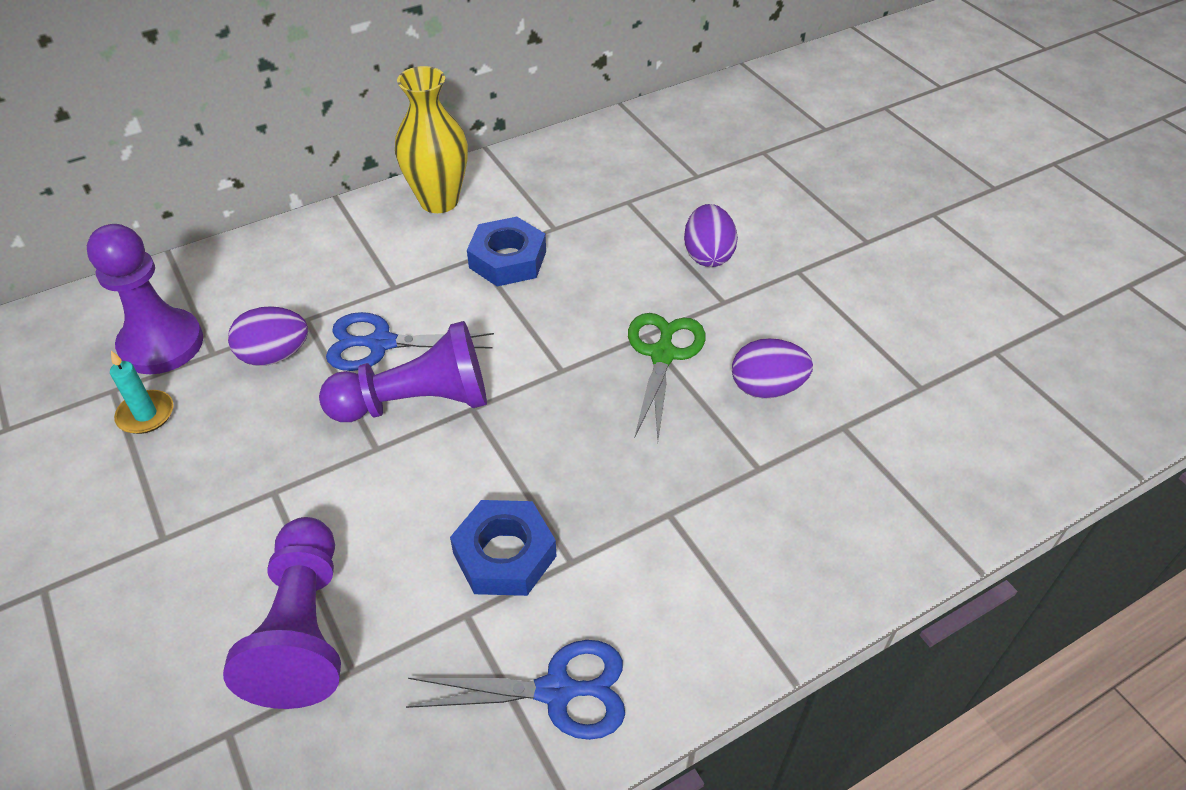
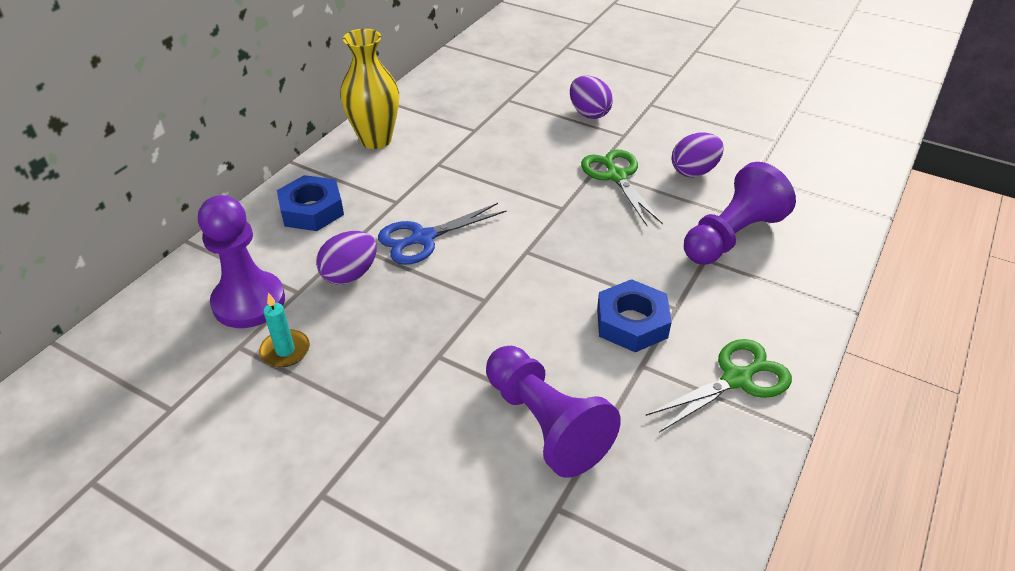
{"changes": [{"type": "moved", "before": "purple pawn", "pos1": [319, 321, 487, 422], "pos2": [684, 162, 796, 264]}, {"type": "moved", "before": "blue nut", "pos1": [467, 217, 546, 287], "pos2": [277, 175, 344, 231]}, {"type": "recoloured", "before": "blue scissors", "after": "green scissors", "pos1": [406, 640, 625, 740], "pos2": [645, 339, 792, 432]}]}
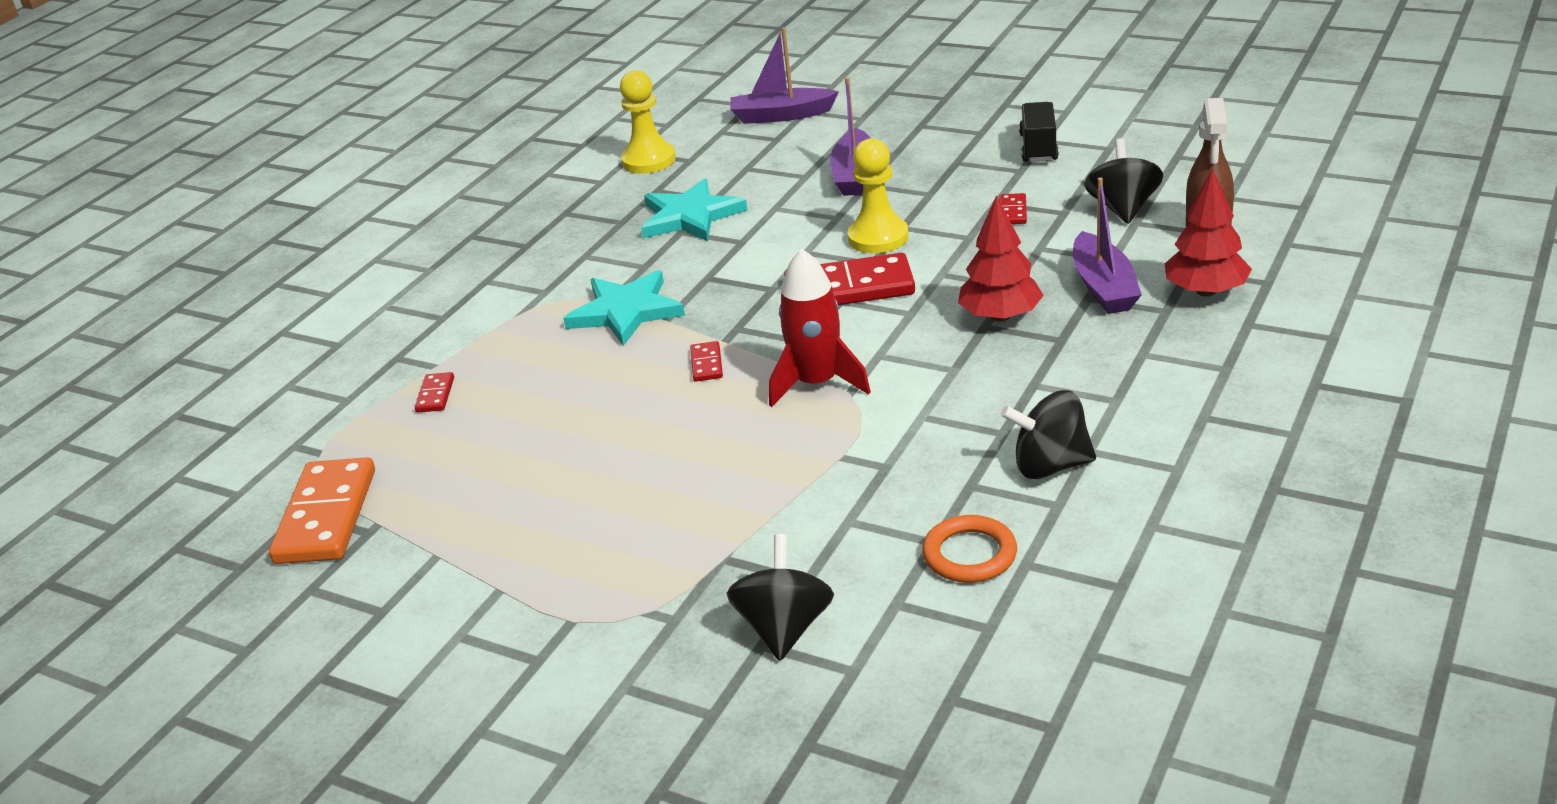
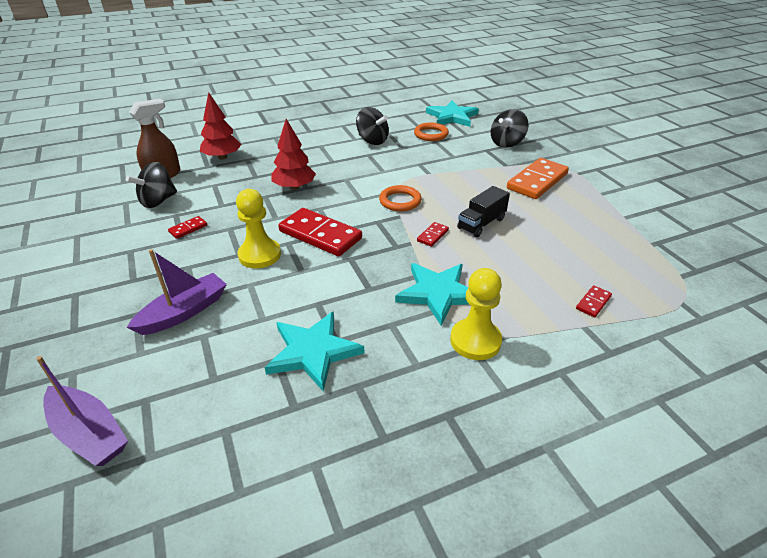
{"changes": [{"type": "removed", "before": "purple boat", "pos1": [1073, 178, 1142, 314]}, {"type": "added", "after": "turquoise star", "pos2": [426, 101, 479, 127]}, {"type": "moved", "before": "orange domino", "pos1": [269, 457, 375, 564], "pos2": [507, 158, 569, 199]}, {"type": "moved", "before": "yellow pawn", "pos1": [620, 70, 676, 174], "pos2": [450, 268, 502, 360]}, {"type": "moved", "before": "black truck", "pos1": [1019, 102, 1059, 162], "pos2": [457, 186, 510, 237]}, {"type": "replaced", "before": "red rocket", "after": "orange ring", "pos1": [769, 248, 871, 407], "pos2": [379, 185, 422, 211]}]}
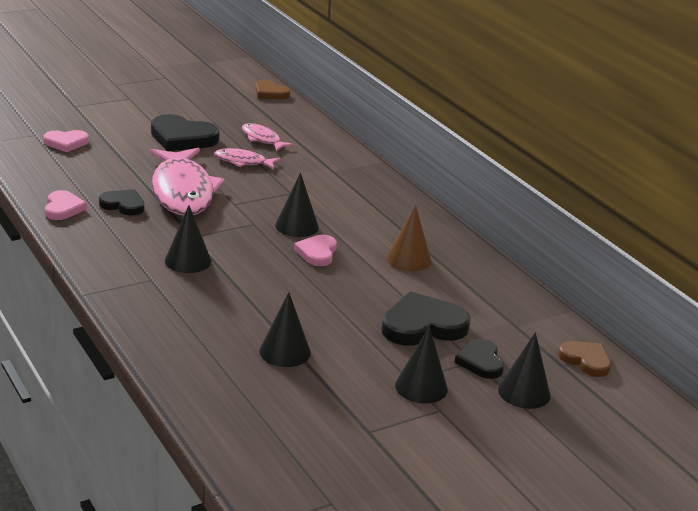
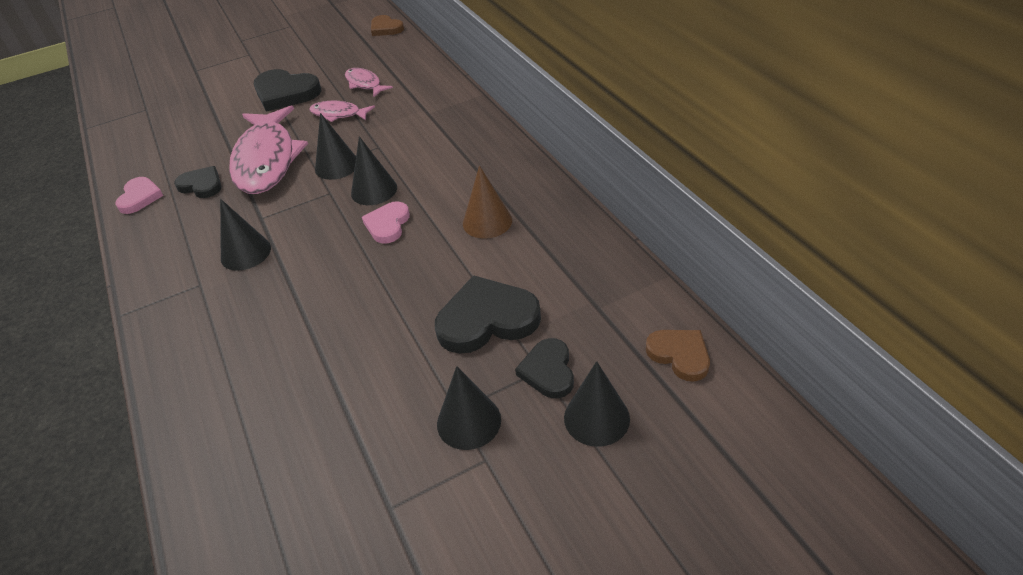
{"changes": [{"type": "removed", "before": "pink heart", "pos1": [43, 130, 89, 152]}, {"type": "moved", "before": "black cone", "pos1": [259, 292, 311, 367], "pos2": [315, 113, 356, 180]}]}
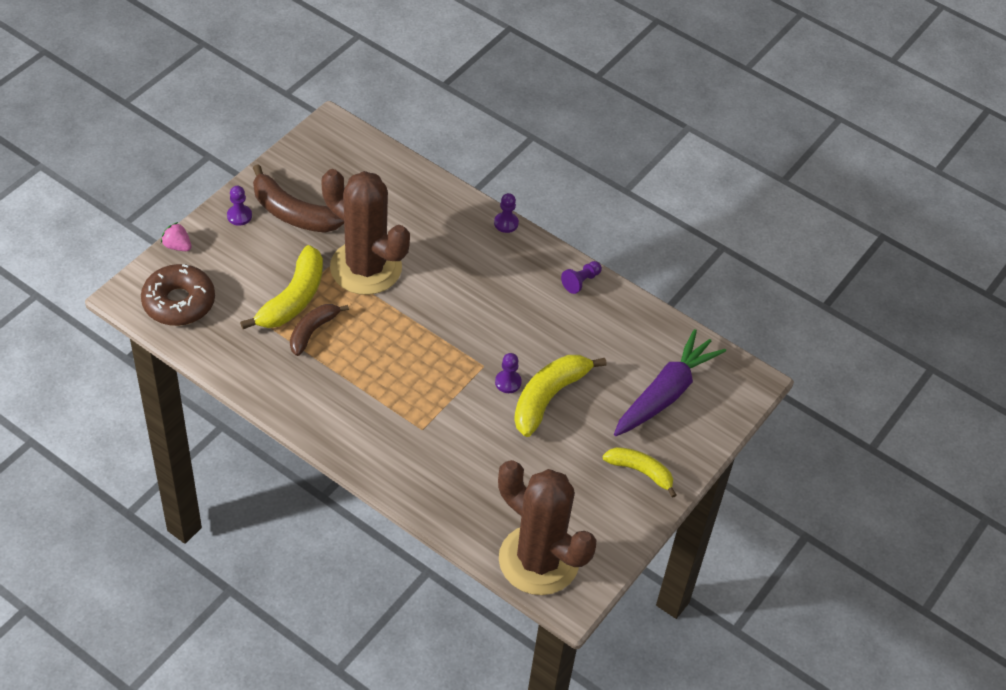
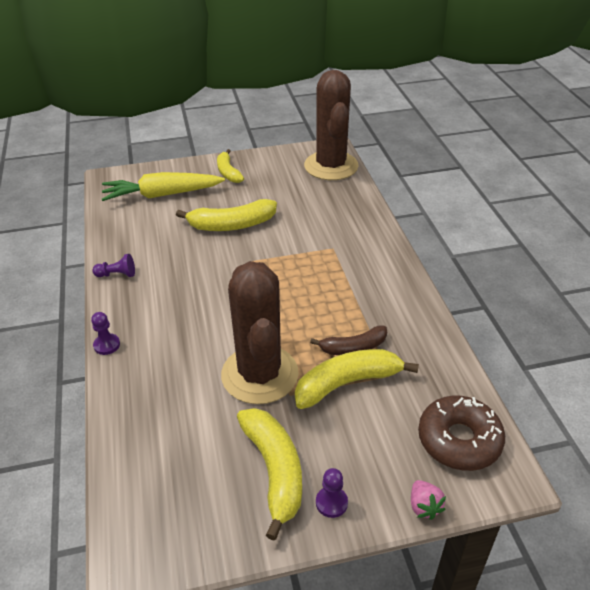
{"changes": [{"type": "removed", "before": "purple pawn", "pos1": [495, 353, 522, 393]}, {"type": "recoloured", "before": "brown banana", "after": "yellow banana", "pos1": [253, 164, 344, 233], "pos2": [237, 408, 302, 541]}, {"type": "recoloured", "before": "purple carrot", "after": "yellow carrot", "pos1": [614, 329, 726, 436], "pos2": [102, 172, 225, 201]}]}
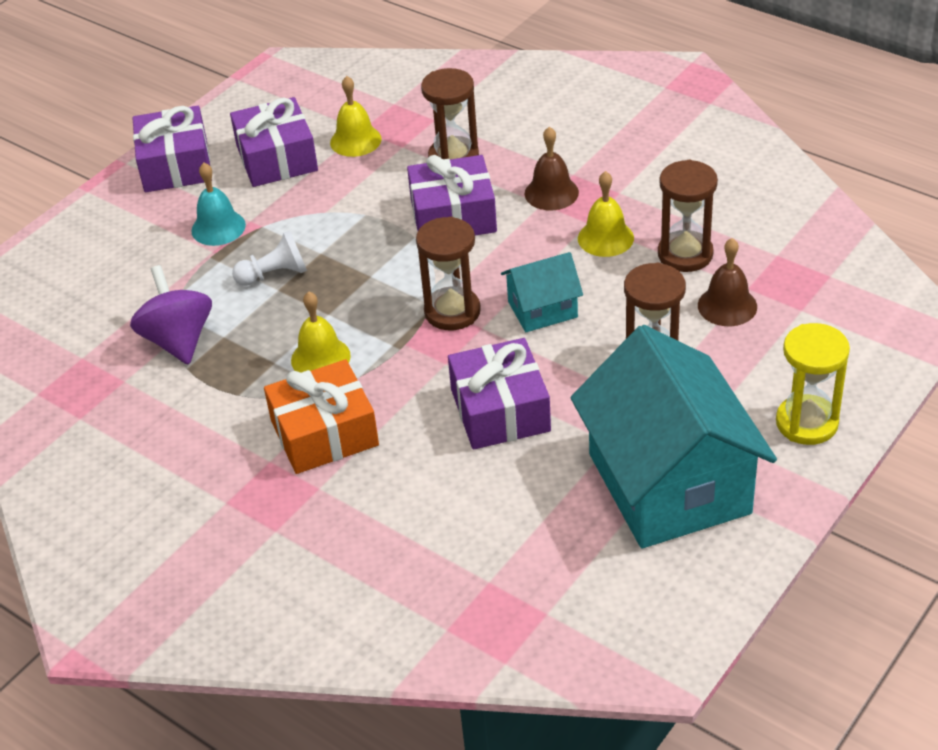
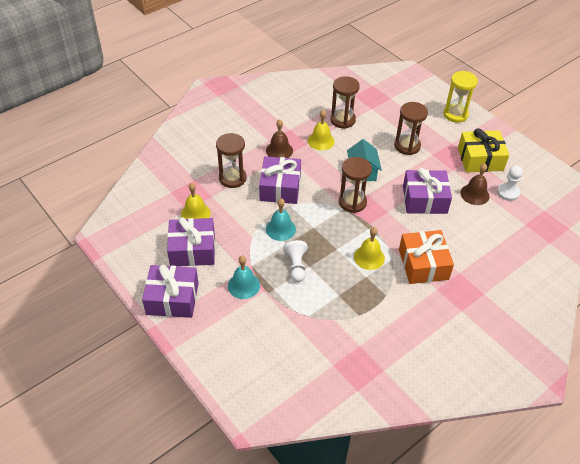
{"changes": [{"type": "removed", "before": "purple spinning top", "pos1": [130, 265, 212, 365]}, {"type": "added", "after": "turquoise bell", "pos2": [266, 198, 296, 241]}, {"type": "added", "after": "white pawn", "pos2": [497, 165, 523, 201]}, {"type": "moved", "before": "brown bell", "pos1": [698, 238, 757, 326], "pos2": [460, 164, 489, 205]}, {"type": "replaced", "before": "turquoise house", "after": "yellow gift", "pos1": [571, 325, 777, 548], "pos2": [458, 129, 509, 172]}]}
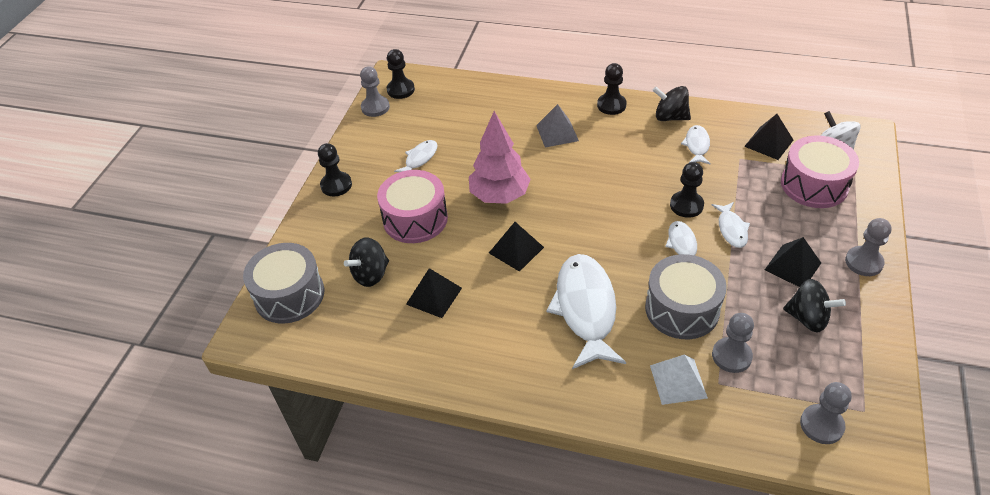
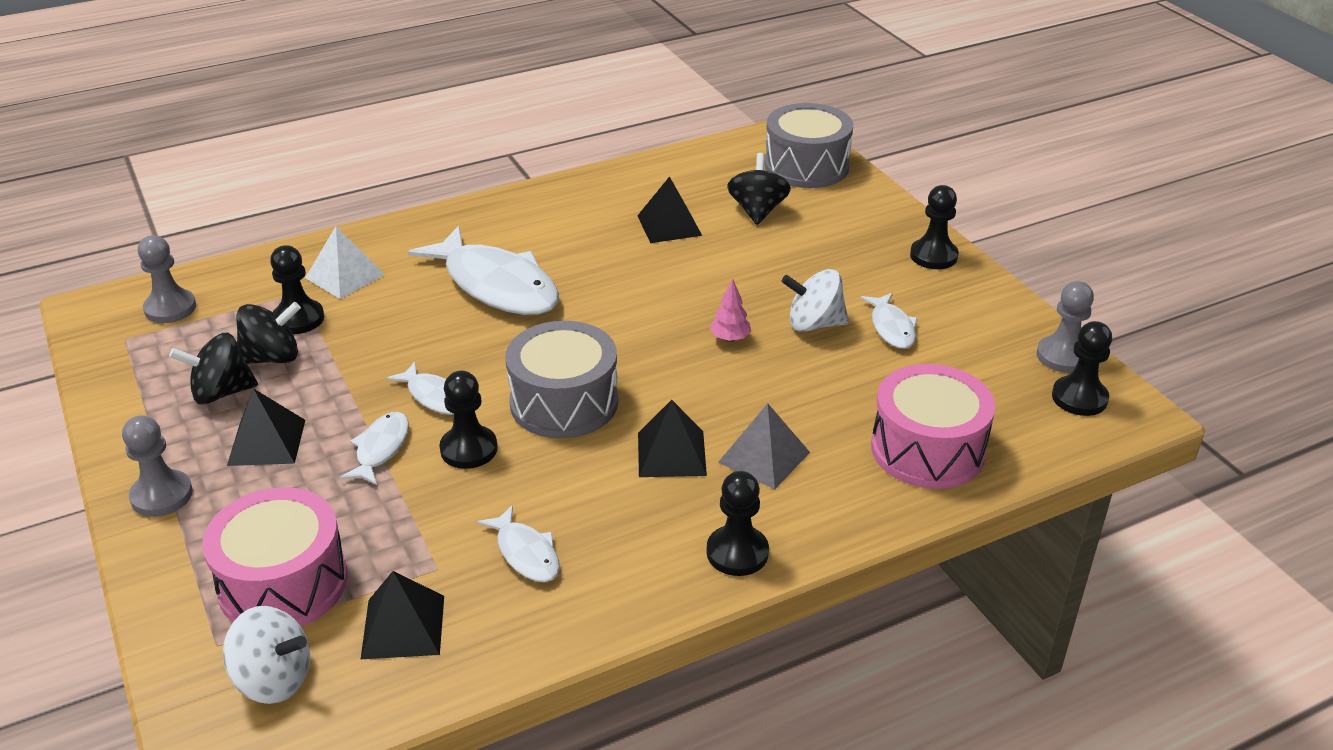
{"changes": [{"type": "added", "after": "white spinning top", "pos2": [781, 269, 849, 332]}, {"type": "moved", "before": "pink drum", "pos1": [377, 170, 448, 243], "pos2": [871, 364, 995, 489]}, {"type": "moved", "before": "black pyramid", "pos1": [489, 222, 544, 272], "pos2": [638, 400, 707, 477]}, {"type": "moved", "before": "grey drum", "pos1": [645, 254, 727, 339], "pos2": [505, 321, 618, 439]}, {"type": "moved", "before": "black spinning top", "pos1": [652, 86, 691, 121], "pos2": [236, 302, 301, 364]}, {"type": "recoloured", "before": "grey pawn", "after": "black pawn", "pos1": [712, 313, 754, 373], "pos2": [270, 245, 324, 334]}, {"type": "turned", "before": "white fish", "pos1": [712, 202, 750, 248], "pos2": [340, 412, 409, 485], "turn": 60}, {"type": "resized", "before": "pink tree", "pos1": [469, 111, 531, 204], "pos2": [710, 278, 751, 342], "scale": 0.42}]}
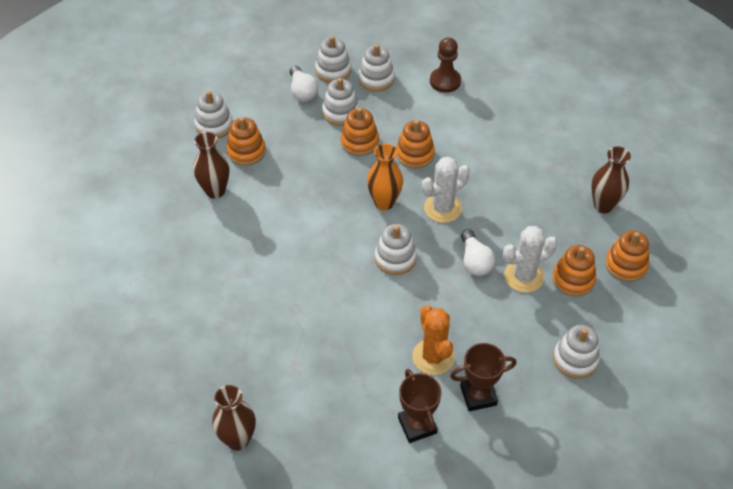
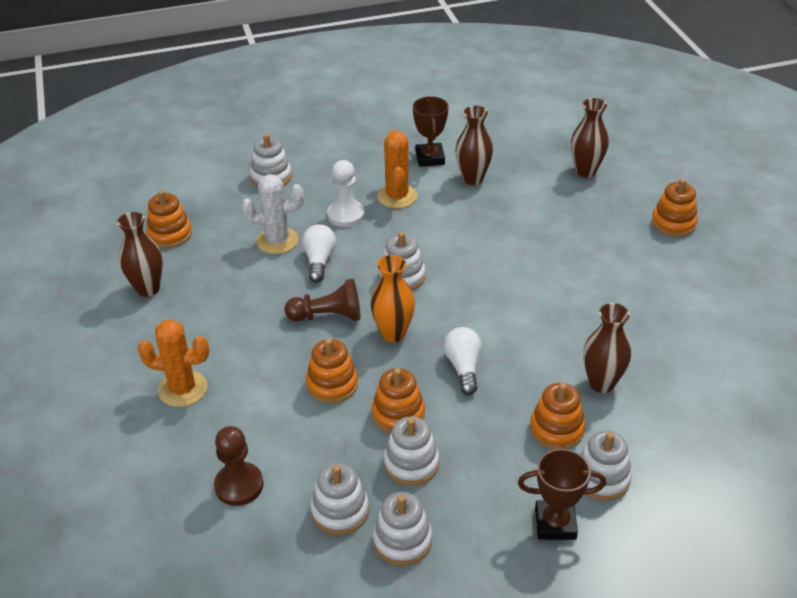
{"changes": [{"type": "added", "after": "orange cactus", "pos2": [138, 319, 209, 407]}, {"type": "added", "after": "white pawn", "pos2": [327, 160, 365, 227]}, {"type": "added", "after": "brown vase", "pos2": [455, 106, 493, 185]}, {"type": "moved", "before": "white light bulb", "pos1": [290, 65, 319, 102], "pos2": [444, 327, 482, 395]}, {"type": "moved", "before": "brown trophy", "pos1": [450, 343, 516, 411], "pos2": [518, 449, 606, 540]}, {"type": "moved", "before": "orange stacking toy", "pos1": [552, 245, 596, 297], "pos2": [651, 179, 698, 237]}, {"type": "replaced", "before": "white cactus", "after": "brown pawn", "pos1": [422, 157, 470, 223], "pos2": [284, 279, 360, 322]}]}
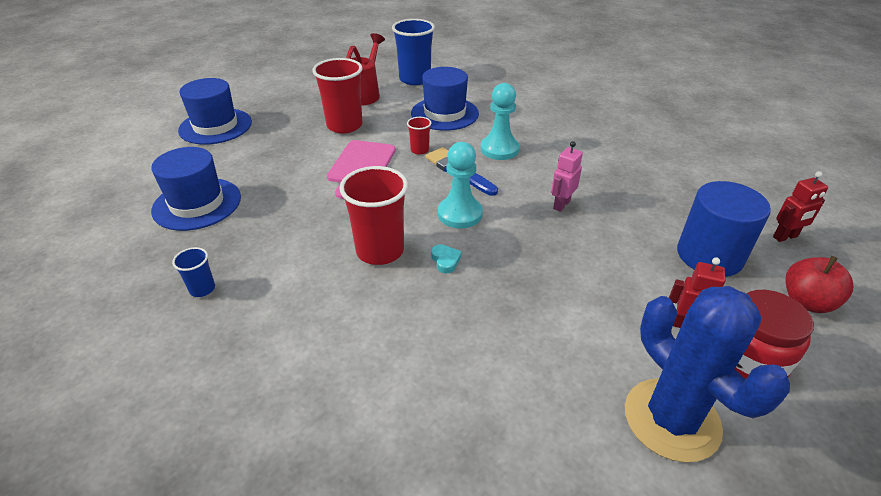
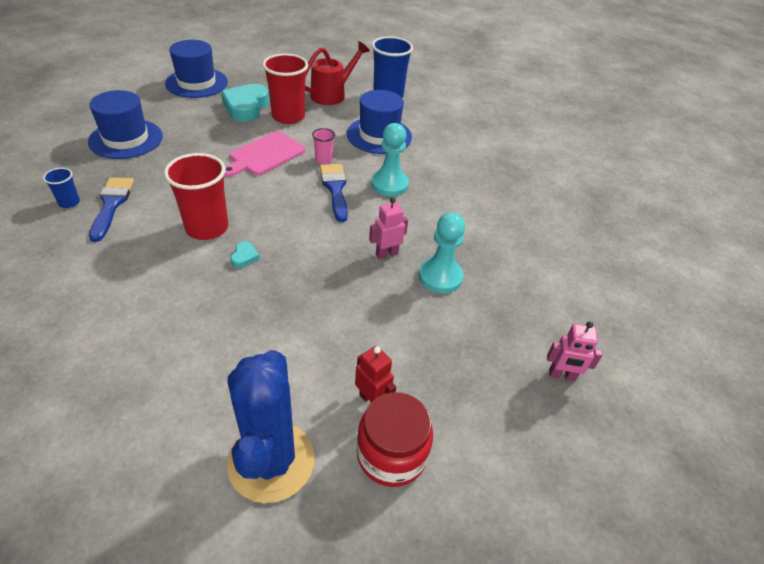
{"changes": [{"type": "removed", "before": "blue cylinder", "pos1": [677, 181, 771, 277]}, {"type": "removed", "before": "red apple", "pos1": [786, 256, 853, 313]}, {"type": "added", "after": "blue brush", "pos2": [89, 177, 134, 242]}, {"type": "added", "after": "turquoise heart", "pos2": [221, 84, 270, 122]}, {"type": "moved", "before": "turquoise pawn", "pos1": [438, 142, 483, 228], "pos2": [419, 212, 465, 293]}, {"type": "recoloured", "before": "red cup", "after": "pink cup", "pos1": [407, 117, 431, 155], "pos2": [312, 128, 335, 164]}, {"type": "recoloured", "before": "red robot", "after": "pink robot", "pos1": [773, 171, 828, 242], "pos2": [547, 321, 602, 381]}]}
